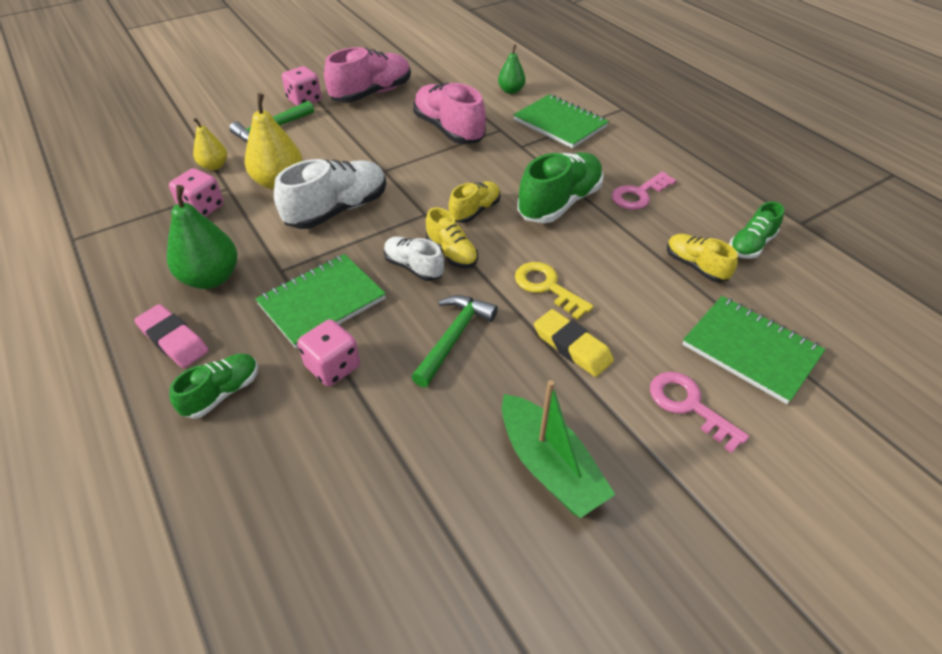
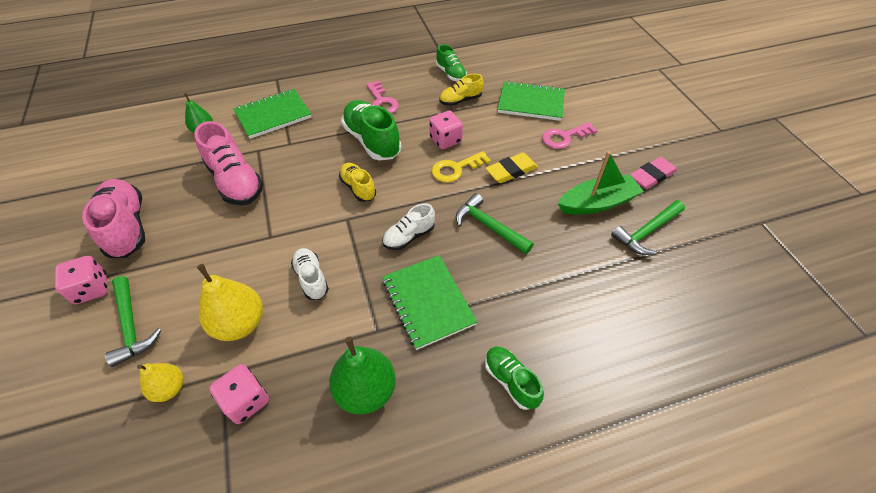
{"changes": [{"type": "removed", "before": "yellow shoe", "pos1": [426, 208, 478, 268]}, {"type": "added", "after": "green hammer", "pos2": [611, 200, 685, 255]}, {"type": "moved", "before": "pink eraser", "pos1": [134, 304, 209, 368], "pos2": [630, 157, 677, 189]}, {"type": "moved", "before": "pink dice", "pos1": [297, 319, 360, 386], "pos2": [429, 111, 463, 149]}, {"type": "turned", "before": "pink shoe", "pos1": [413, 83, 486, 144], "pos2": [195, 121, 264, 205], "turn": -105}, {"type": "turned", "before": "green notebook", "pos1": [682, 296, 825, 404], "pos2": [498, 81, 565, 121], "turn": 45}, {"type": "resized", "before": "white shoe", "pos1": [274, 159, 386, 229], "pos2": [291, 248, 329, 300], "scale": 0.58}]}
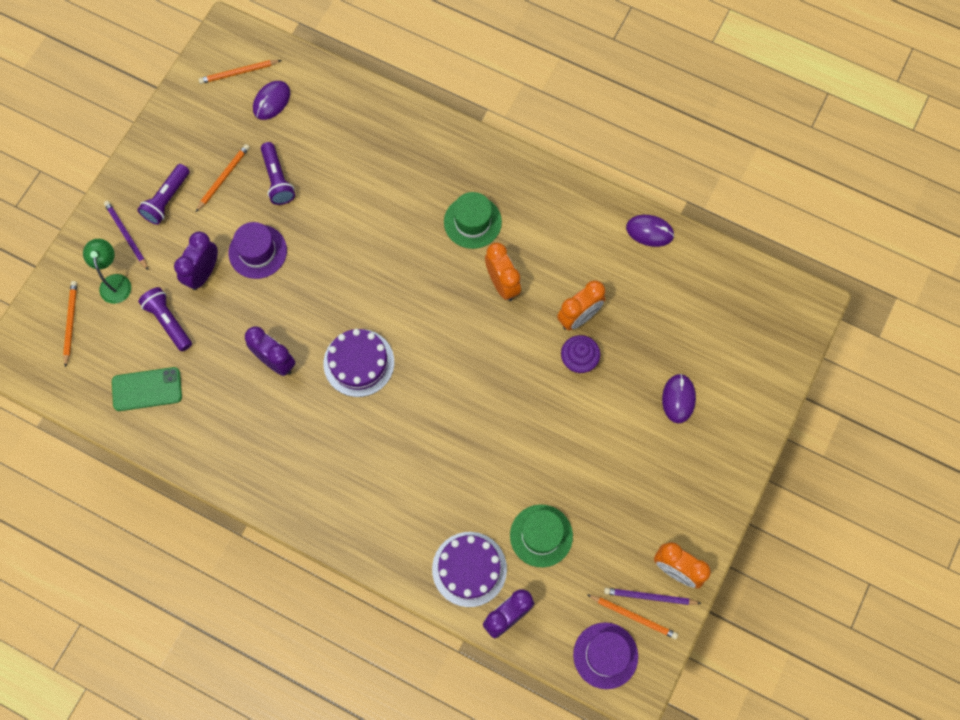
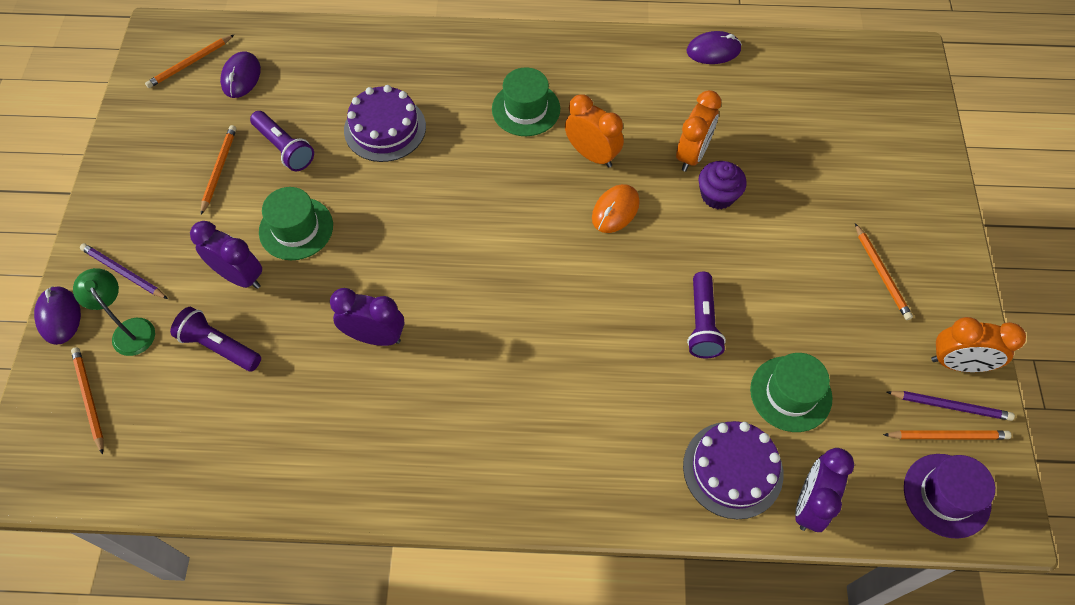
{"changes": [{"type": "removed", "before": "green phone", "pos1": [112, 367, 182, 411]}, {"type": "added", "after": "orange mouse", "pos2": [592, 184, 640, 233]}, {"type": "added", "after": "orange pencil", "pos2": [855, 223, 913, 320]}, {"type": "moved", "before": "purple flashlight", "pos1": [137, 164, 190, 225], "pos2": [687, 271, 726, 358]}, {"type": "moved", "before": "purple cake", "pos1": [323, 329, 394, 397], "pos2": [344, 85, 426, 162]}, {"type": "moved", "before": "purple mouse", "pos1": [662, 373, 696, 423], "pos2": [34, 286, 81, 345]}, {"type": "recoloured", "before": "purple hat", "after": "green hat", "pos1": [229, 222, 287, 279], "pos2": [259, 187, 333, 260]}, {"type": "turned", "before": "purple clock", "pos1": [174, 232, 218, 290], "pos2": [190, 221, 262, 289], "turn": 120}, {"type": "turned", "before": "purple pencil", "pos1": [604, 588, 702, 605], "pos2": [887, 391, 1015, 421], "turn": -150}]}
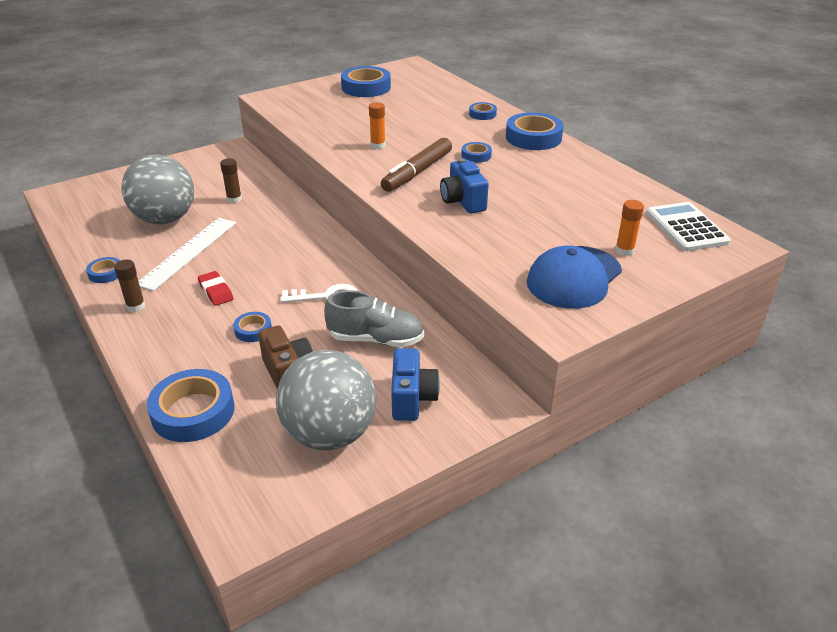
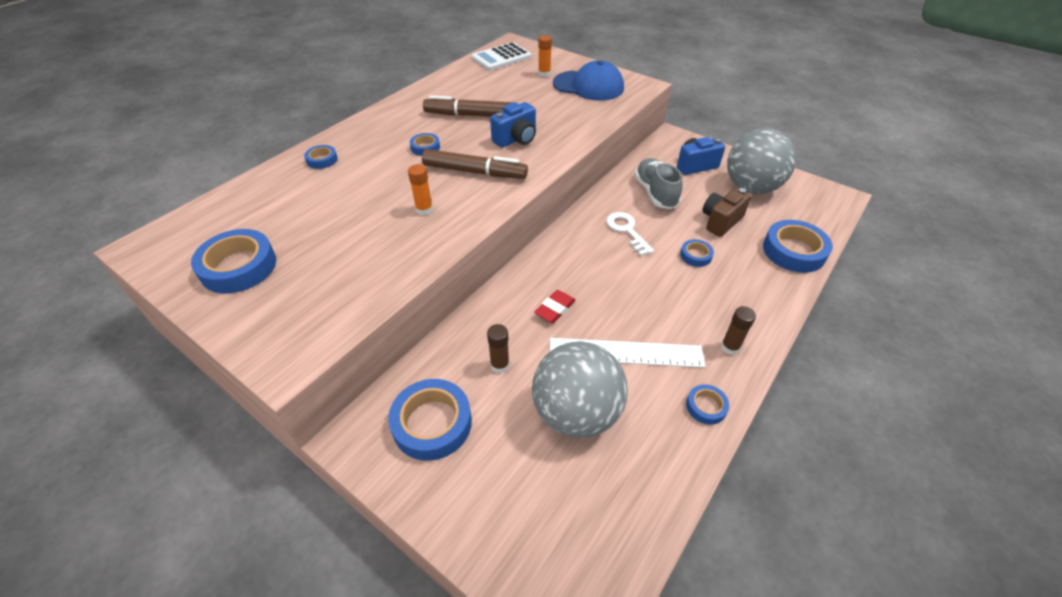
{"changes": [{"type": "added", "after": "brown marker", "pos2": [423, 95, 513, 117]}, {"type": "moved", "before": "red eraser", "pos1": [198, 271, 233, 306], "pos2": [534, 290, 576, 323]}, {"type": "moved", "before": "blue tape", "pos1": [506, 112, 563, 150], "pos2": [388, 379, 472, 461]}]}
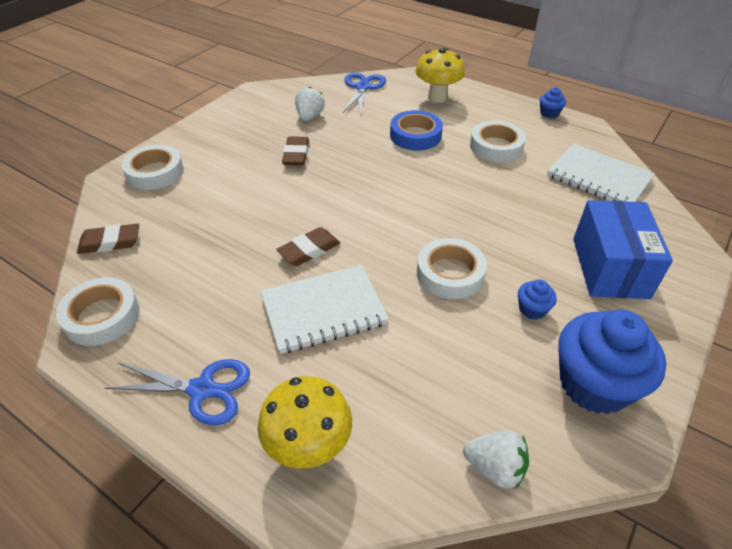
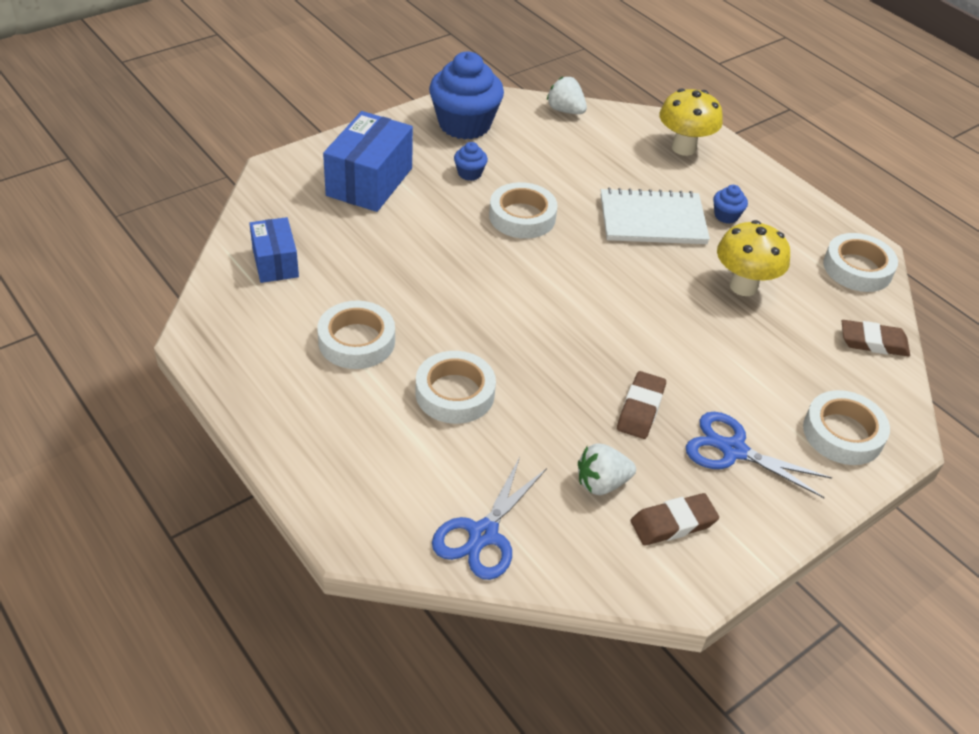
{"changes": [{"type": "moved", "before": "blue scissors", "pos1": [105, 359, 250, 425], "pos2": [686, 412, 832, 498]}, {"type": "moved", "before": "brown eraser", "pos1": [276, 227, 340, 266], "pos2": [630, 493, 719, 546]}, {"type": "moved", "before": "yellow mushroom", "pos1": [416, 48, 465, 103], "pos2": [717, 220, 790, 296]}, {"type": "moved", "before": "blue cupcake", "pos1": [540, 87, 566, 118], "pos2": [713, 185, 748, 224]}, {"type": "replaced", "before": "white notebook", "after": "blue box", "pos1": [547, 143, 655, 202], "pos2": [249, 217, 299, 283]}, {"type": "recoloured", "before": "blue tape", "after": "white tape", "pos1": [390, 110, 443, 151], "pos2": [416, 351, 496, 424]}, {"type": "turned", "before": "white strawberry", "pos1": [295, 86, 325, 121], "pos2": [578, 443, 636, 495], "turn": 45}]}
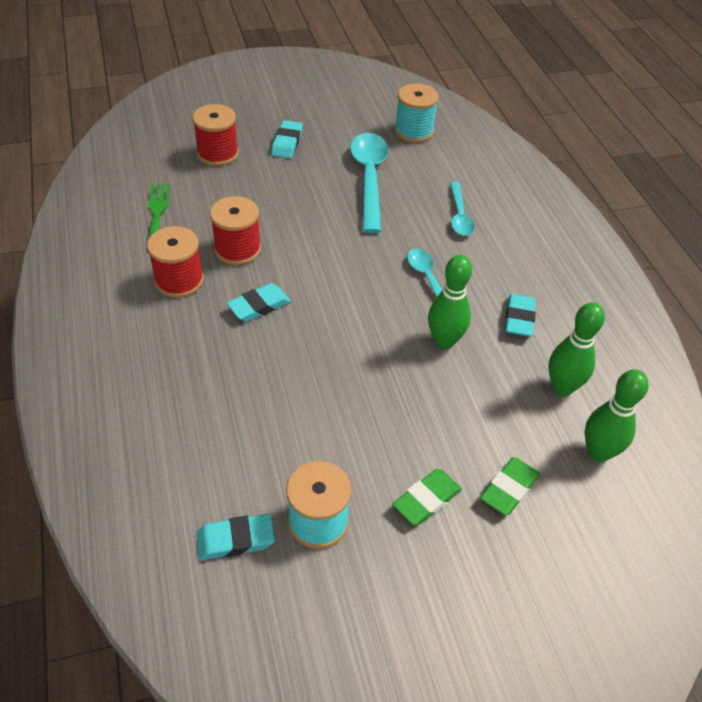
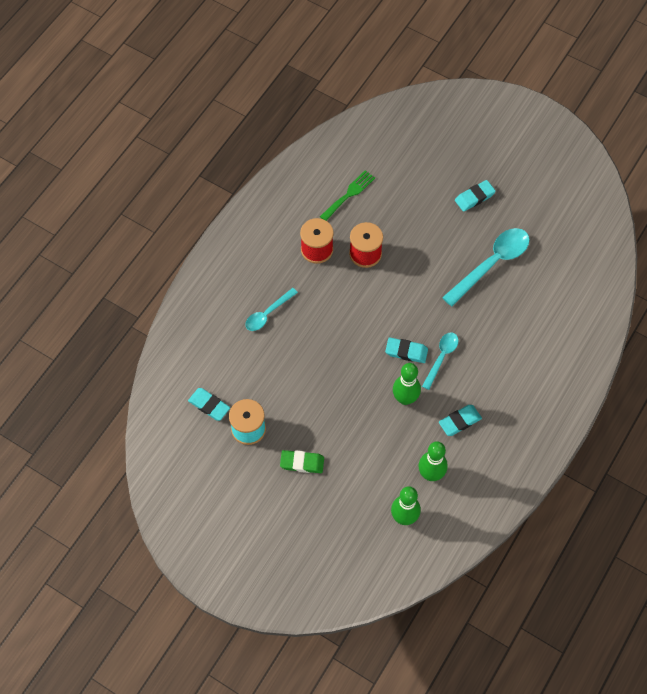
{"changes": [{"type": "removed", "before": "red spool", "pos1": [192, 104, 239, 166]}, {"type": "removed", "before": "turquoise spool", "pos1": [395, 83, 439, 143]}, {"type": "removed", "before": "green eraser", "pos1": [480, 457, 540, 516]}, {"type": "moved", "before": "turquoise eraser", "pos1": [227, 283, 291, 322], "pos2": [385, 337, 428, 363]}, {"type": "moved", "before": "turquoise spoon", "pos1": [450, 182, 475, 236], "pos2": [245, 288, 298, 331]}]}
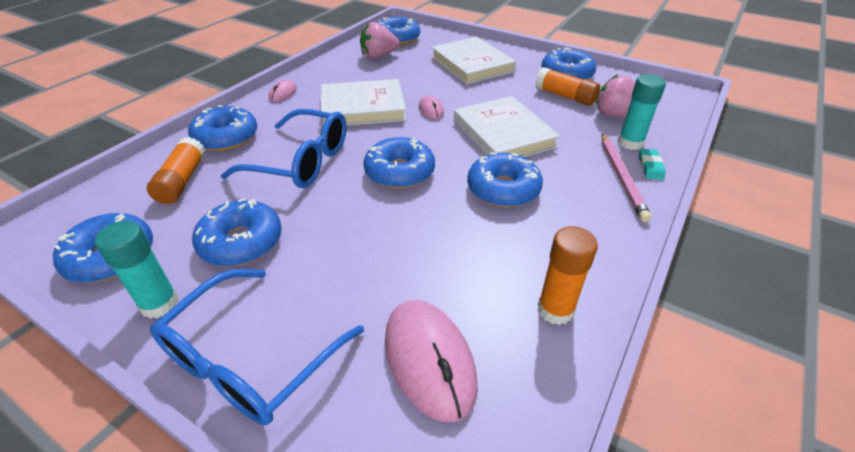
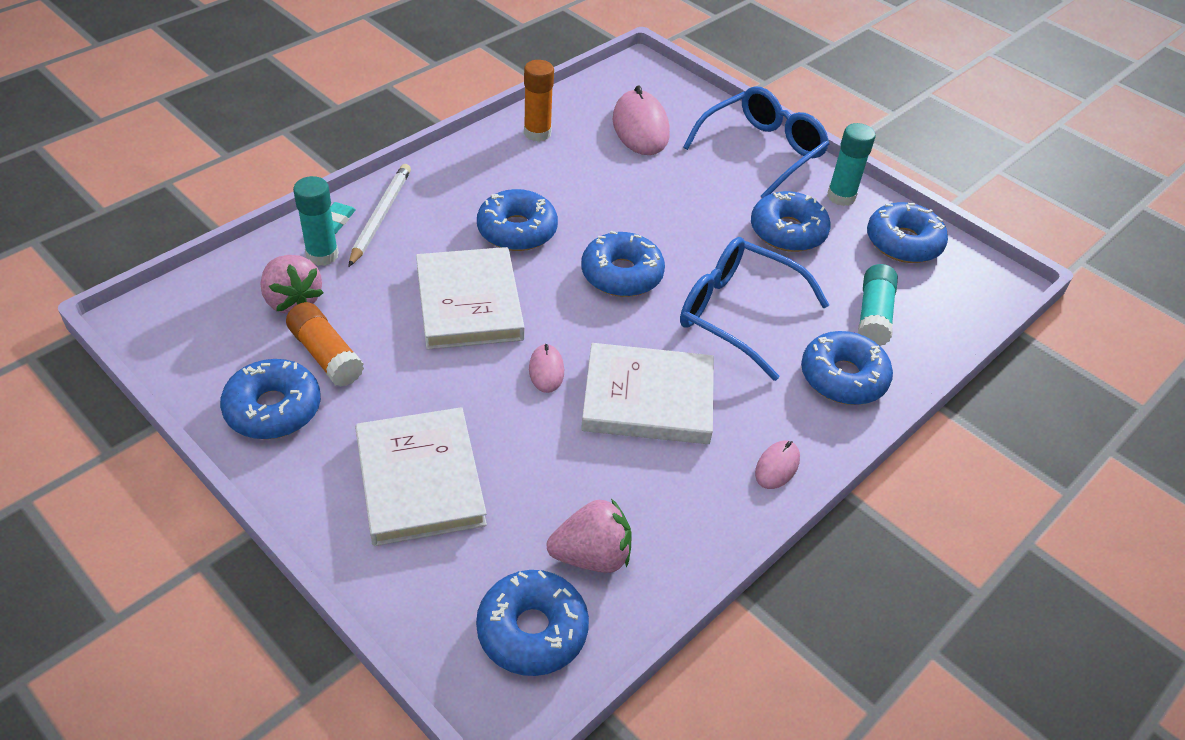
{"changes": [{"type": "recoloured", "before": "orange glue stick", "after": "turquoise glue stick", "pos1": [147, 137, 205, 204], "pos2": [858, 264, 898, 346]}, {"type": "recoloured", "before": "pink pencil", "after": "white pencil", "pos1": [602, 133, 652, 222], "pos2": [348, 164, 411, 267]}]}
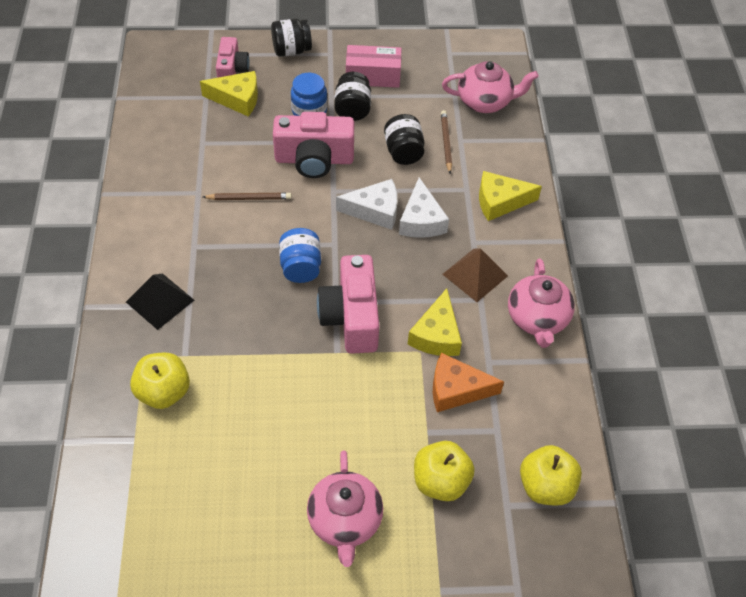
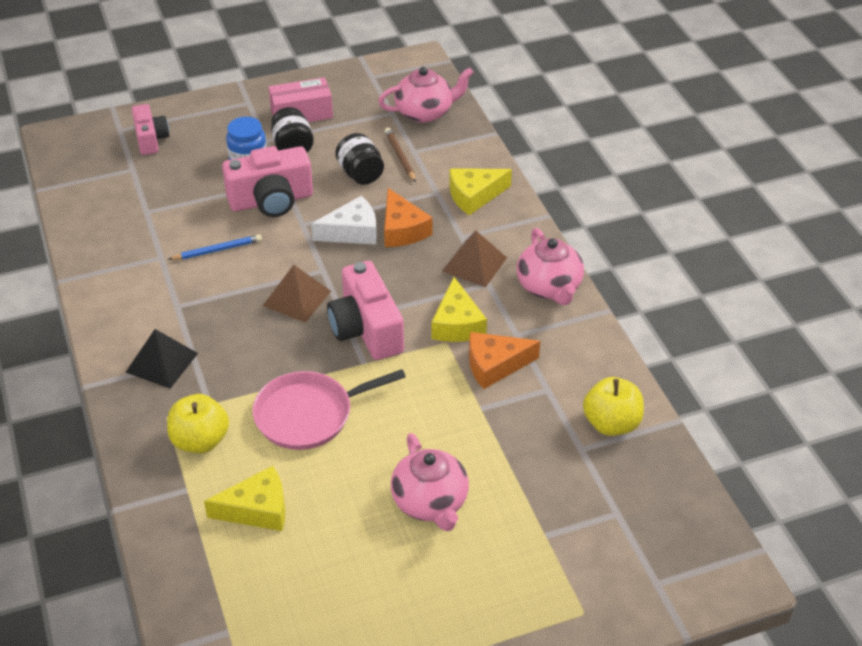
{"changes": [{"type": "removed", "before": "black jar", "pos1": [271, 19, 312, 57]}, {"type": "removed", "before": "yellow apple", "pos1": [414, 441, 475, 501]}, {"type": "added", "after": "pink pan", "pos2": [252, 369, 406, 450]}, {"type": "moved", "before": "yellow cheese", "pos1": [200, 71, 258, 117], "pos2": [204, 466, 285, 531]}, {"type": "replaced", "before": "blue jar", "after": "brown pyramid", "pos1": [279, 228, 321, 283], "pos2": [263, 265, 331, 323]}, {"type": "recoloured", "before": "brown pencil", "after": "blue pencil", "pos1": [203, 193, 291, 200], "pos2": [168, 234, 262, 260]}, {"type": "recoloured", "before": "white cheese", "after": "orange cheese", "pos1": [399, 177, 449, 238], "pos2": [384, 188, 433, 247]}]}
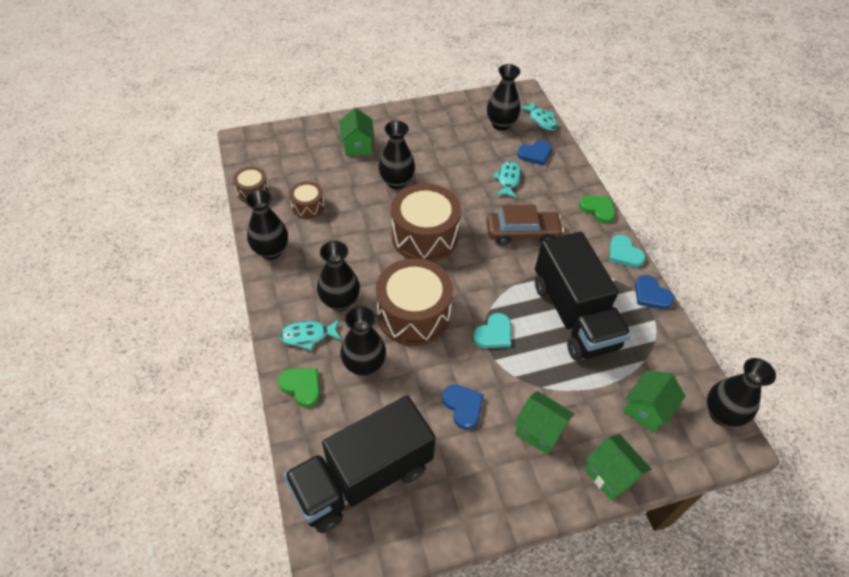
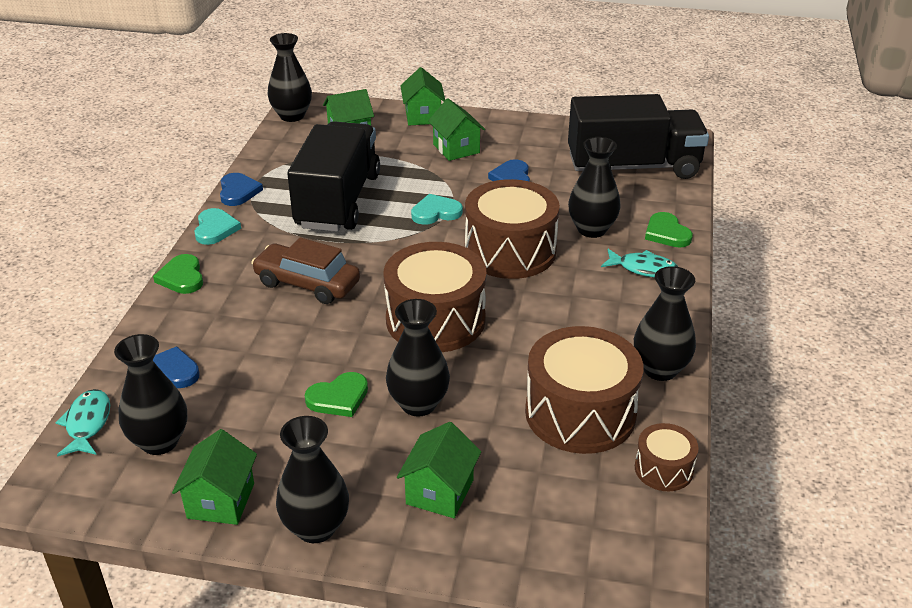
{"changes": [{"type": "removed", "before": "turquoise fish", "pos1": [493, 161, 522, 198]}, {"type": "added", "after": "green house", "pos2": [172, 429, 257, 525]}, {"type": "added", "after": "green heart", "pos2": [305, 372, 368, 417]}, {"type": "moved", "before": "black vase", "pos1": [317, 241, 360, 311], "pos2": [276, 416, 349, 543]}, {"type": "resized", "before": "brown drum", "pos1": [289, 181, 325, 219], "pos2": [525, 326, 643, 454], "scale": 2.01}]}
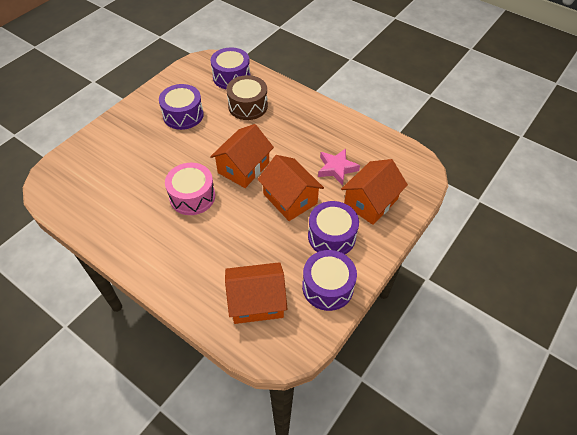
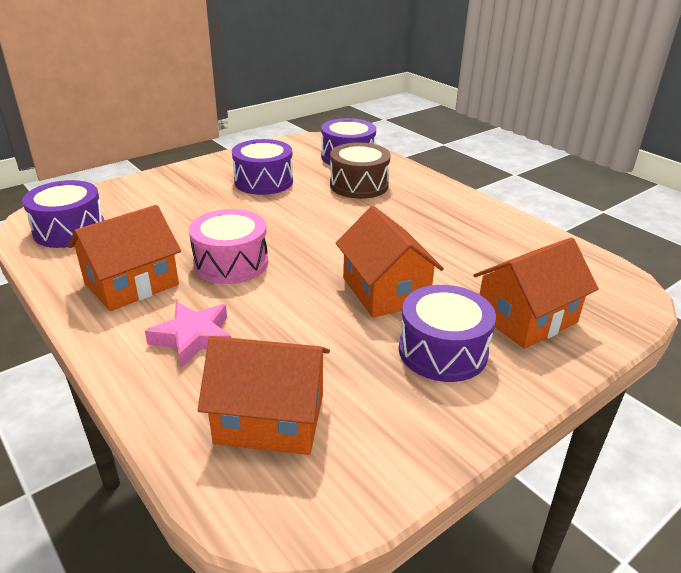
{"changes": [{"type": "moved", "before": "orange house", "pos1": [210, 124, 274, 188], "pos2": [68, 205, 181, 311]}, {"type": "moved", "before": "purple drum", "pos1": [302, 250, 357, 311], "pos2": [22, 180, 104, 248]}, {"type": "moved", "before": "pink star", "pos1": [318, 148, 360, 186], "pos2": [145, 302, 231, 368]}]}
